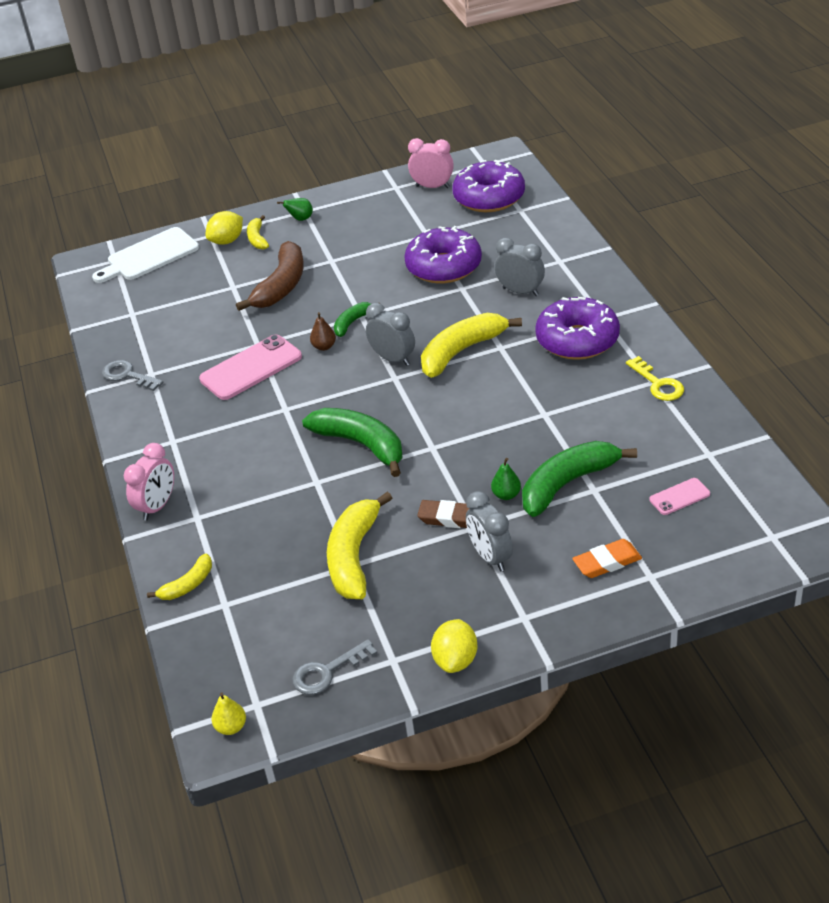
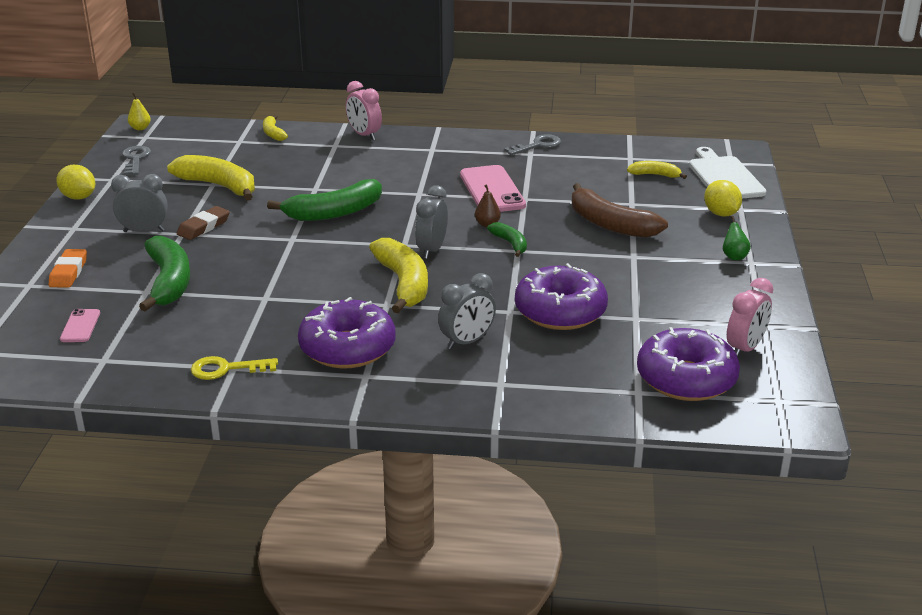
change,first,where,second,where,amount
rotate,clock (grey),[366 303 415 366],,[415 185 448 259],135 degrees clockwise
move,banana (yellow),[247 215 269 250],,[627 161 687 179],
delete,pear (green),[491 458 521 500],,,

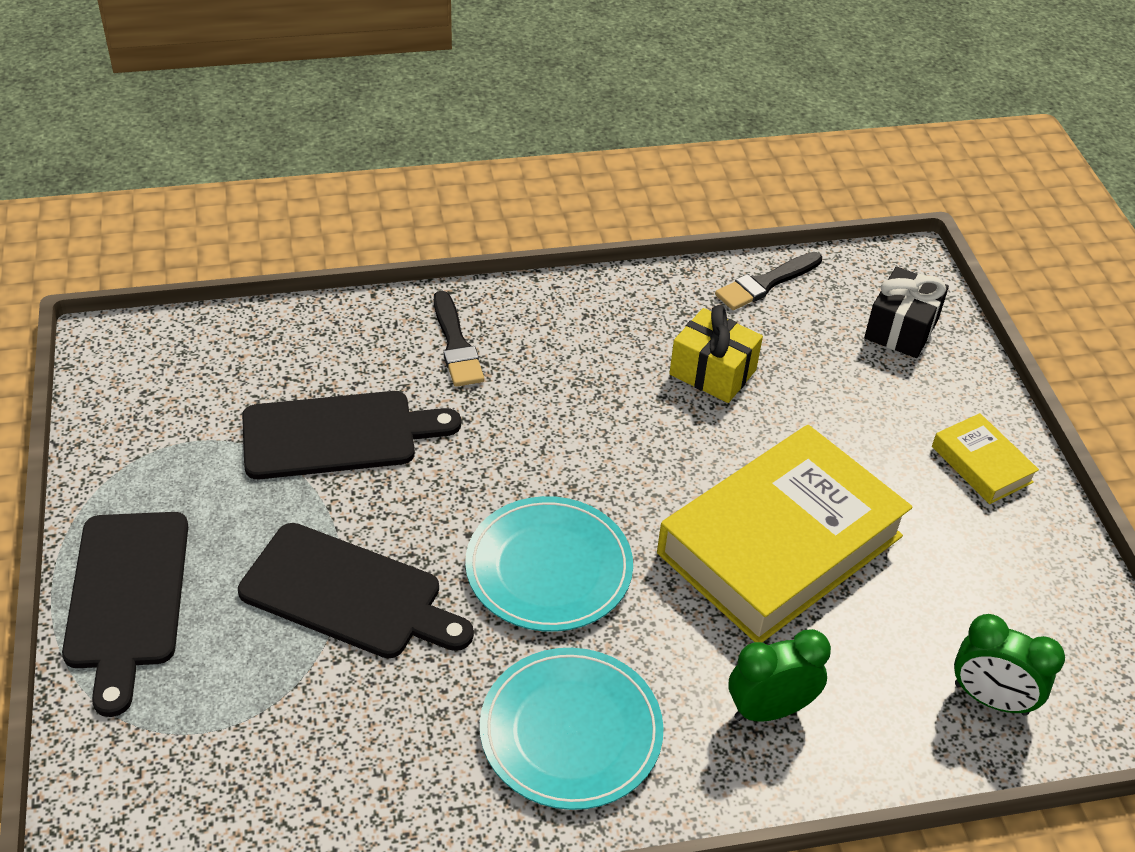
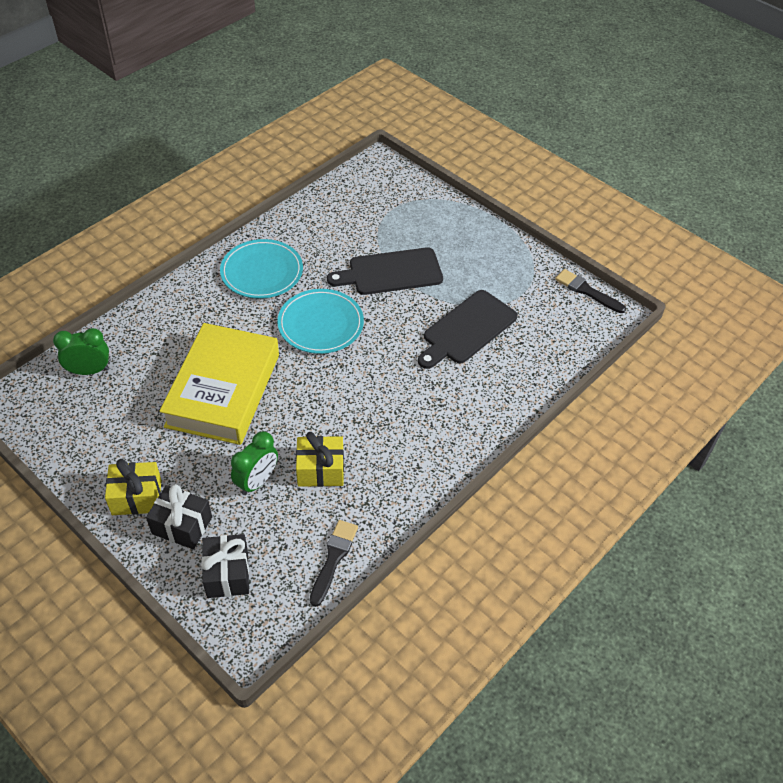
change,first,where,second,where,amount
replace,book (yellow),[932 413 1039 504],gift (yellow),[105 459 161 515],
insert,,,gift (black),[146 484 212 549],
move,clock (green),[728 629 831 722],,[231 431 278 495],
move,brush (black),[434 291 484 387],,[555 269 626 313],
delete,cutting board (black),[62 512 188 717],,,

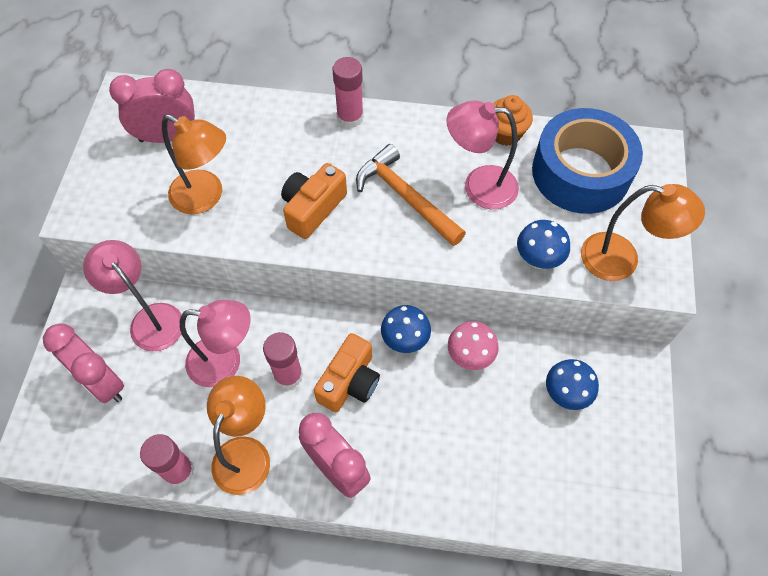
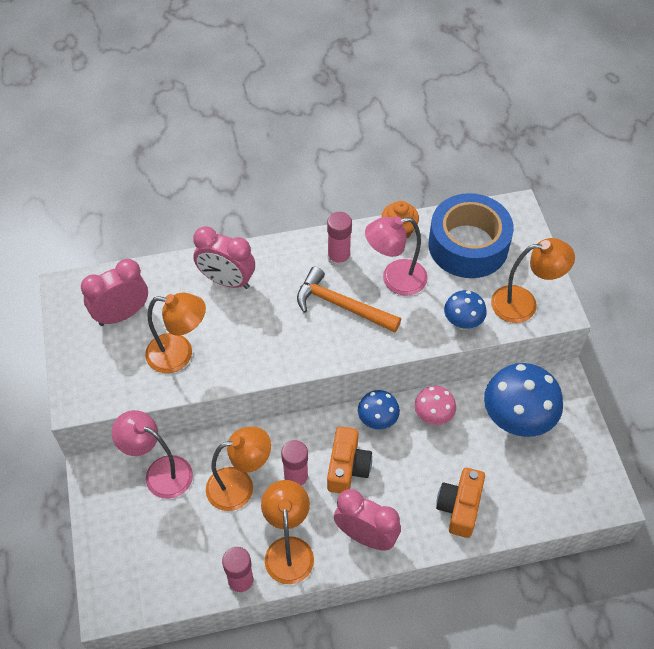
change,first,where,second,where,amount
move,clock (pink),[43 323 124 403],,[193 226 255 289],
recolor,lamp (pink),[180 300 251 387],lamp (orange),[206 426 271 511],
move,glue stick (pink),[332 57 364 128],,[327 212 352 268],
move,camera (orange),[281 163 347 239],,[436 468 485 538],
resize,mushroom (blue),[546 359 599 410],,[484 363 563 437],x1.84

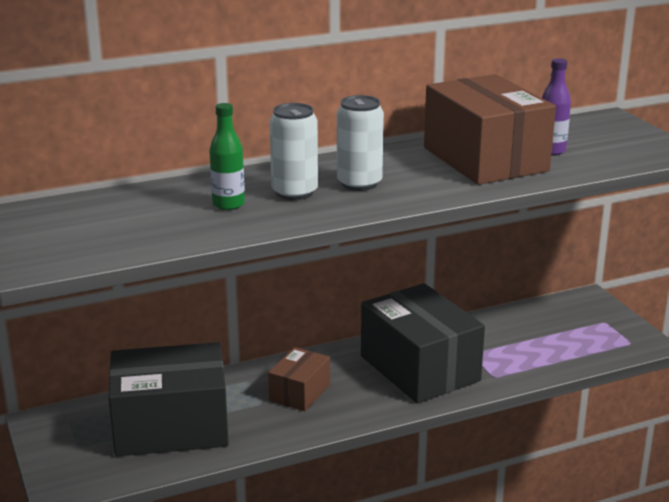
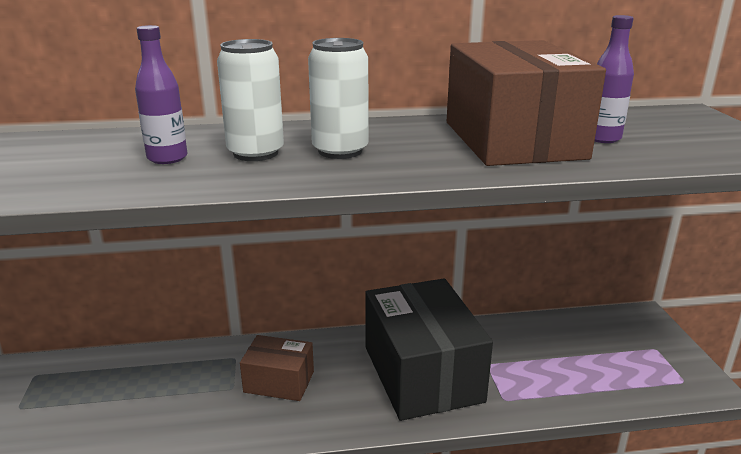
change,first,where,second,where,amount
recolor,bottle (green),[209 103 245 210],bottle (purple),[135 25 188 164],
rotate,box (brown),[268 347 330 411],,[240 335 314 401],60 degrees clockwise
delete,box (black),[109 342 229 456],,,

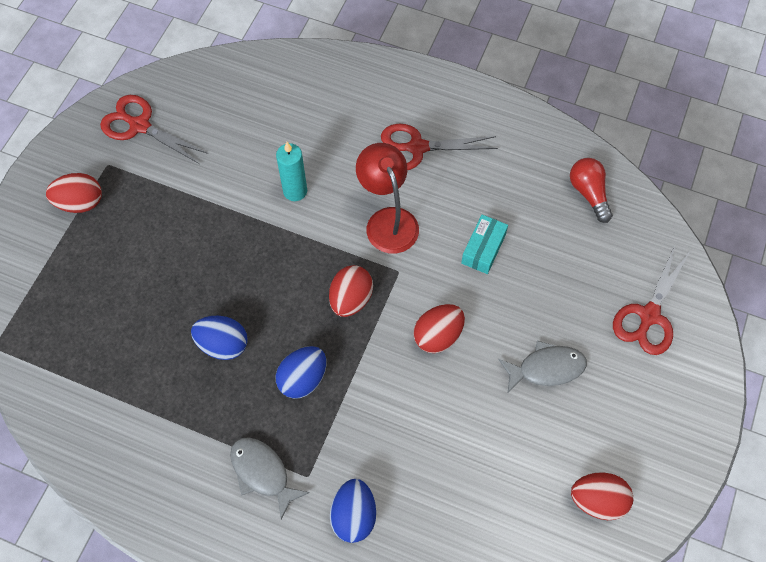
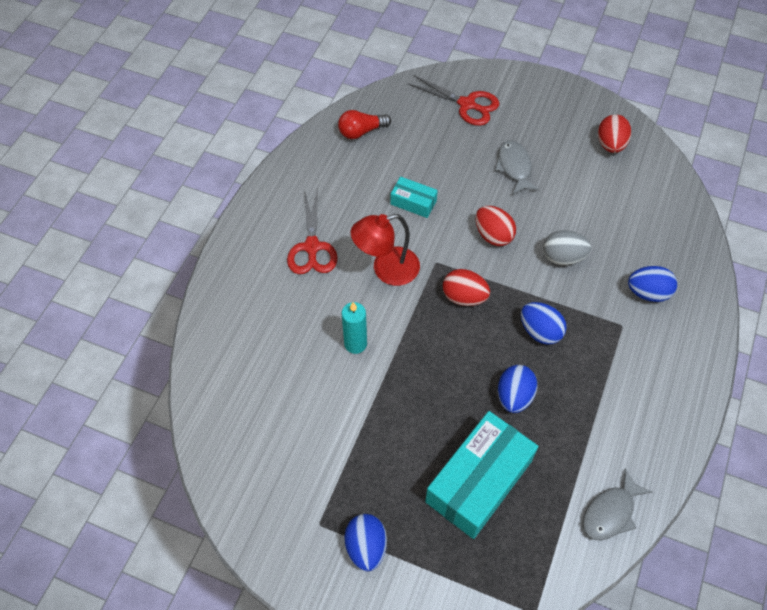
change,first,where,second,where,amount
recolor,egg (red),[46 173 102 213],egg (blue),[344 514 387 571],
insert,,,box (turquoise),[425 411 538 539],
insert,,,egg (grey),[543 230 591 265],
move,fish (grey),[230 437 310 519],,[583 468 652 541],
delete,scissors (red),[100 95 208 164],,,

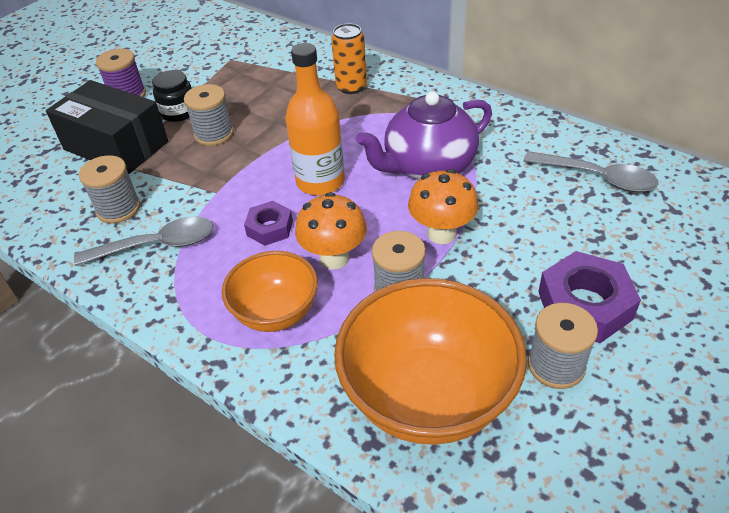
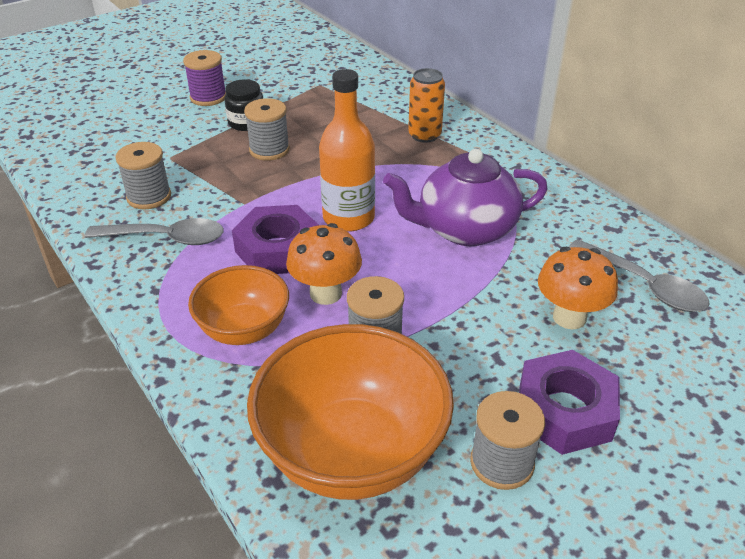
change,first,where,second,where,amount
resize,nut (purple),[244 201 293 246],,[232 205 319 274],x1.69
move,mushroom (orange),[408 169 479 244],,[538 247 618 330],
delete,box (black),[46 80 168 174],,,

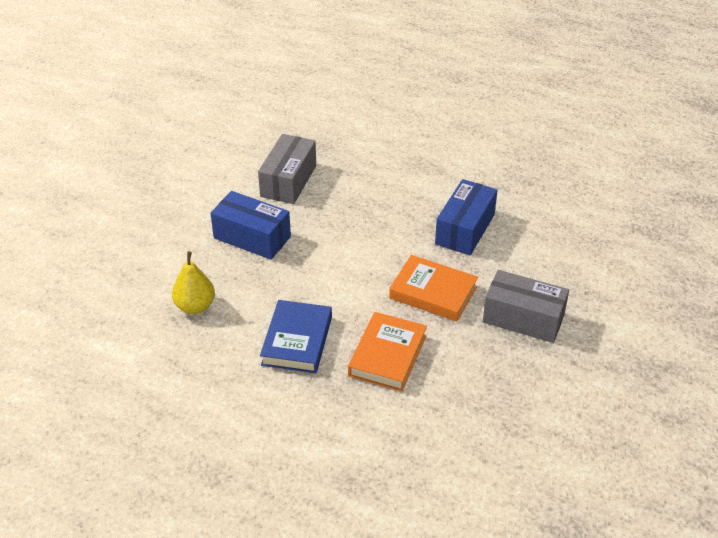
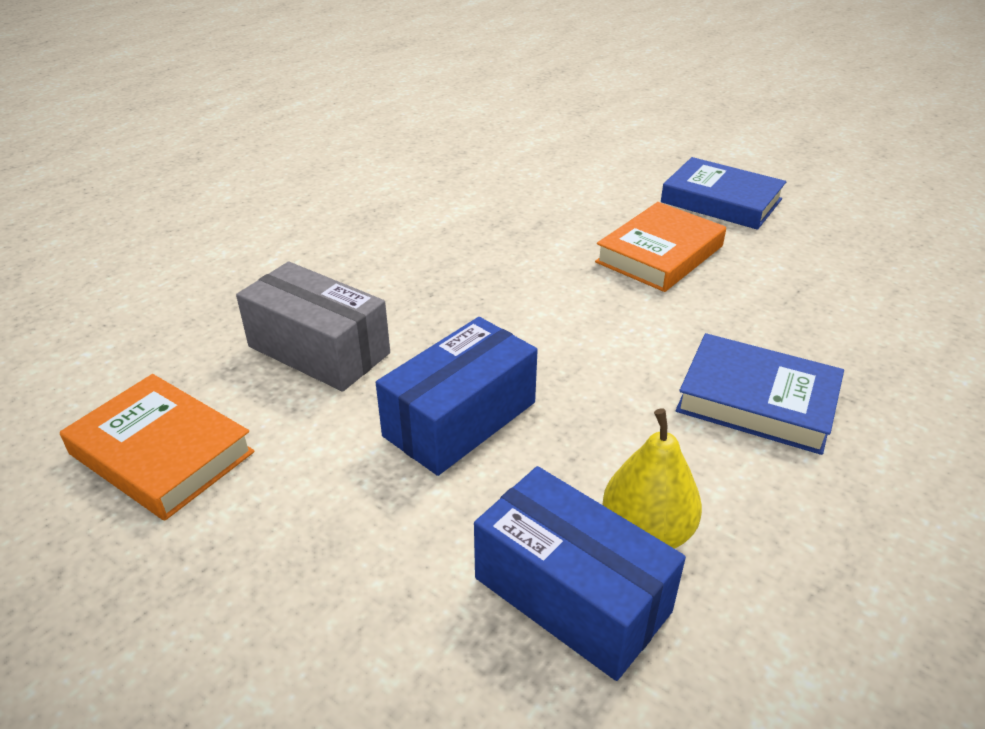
change,first,where,second,where,amount
move,book (orange),[348 312 427 391],,[60 374 255 521],
move,box (blue),[435 179 498 255],,[474 466 686 681],
replace,box (grey),[483 270 569 343],book (blue),[661 157 786 230],

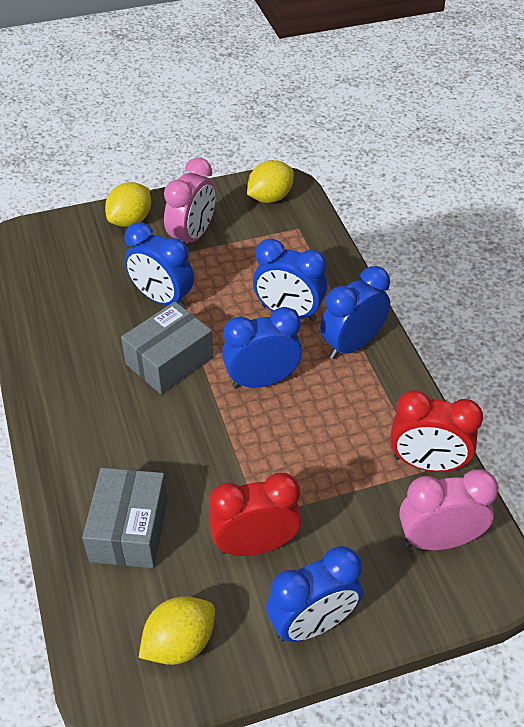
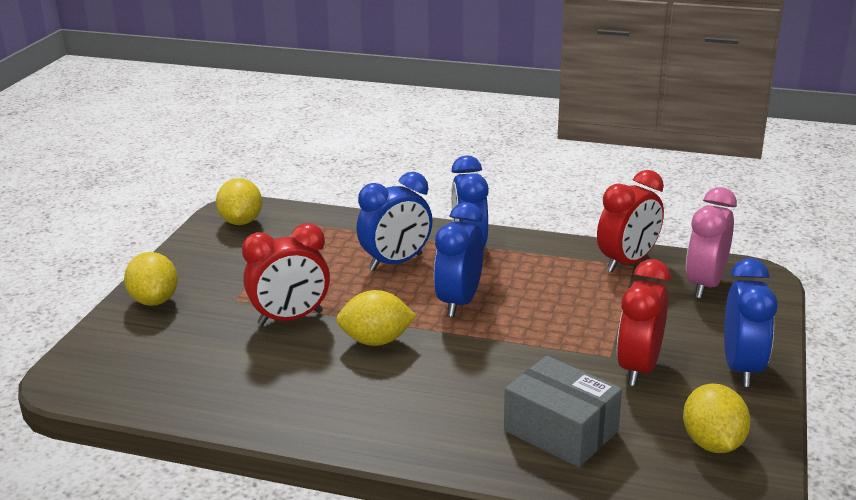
change,first,where,second,where,amount
recolor,clock (blue),[124 222 194 309],clock (red),[242 223 330 326],
replace,box (grey),[121 302 213 394],lemon (yellow),[336 290 417 346],
delete,clock (pink),[164 158 216 243],,,

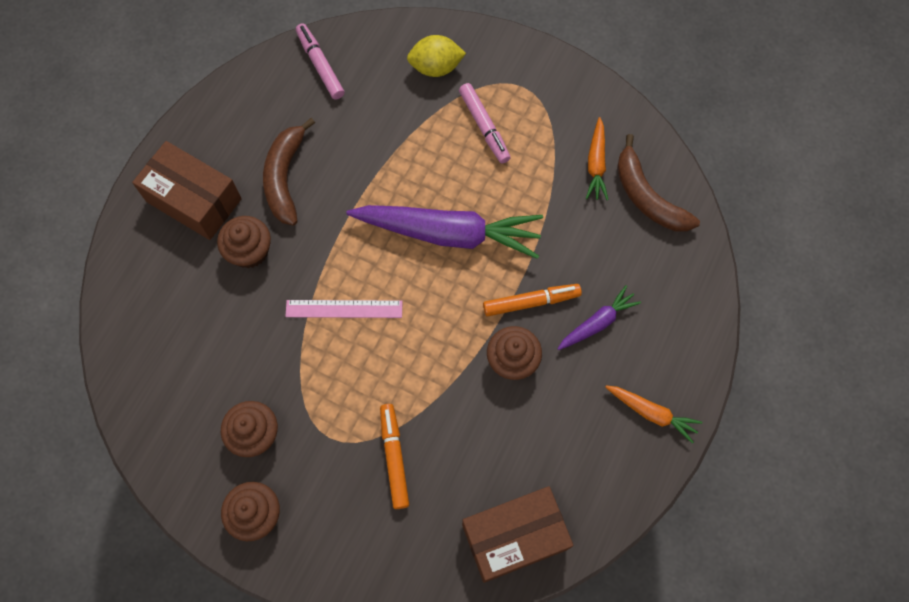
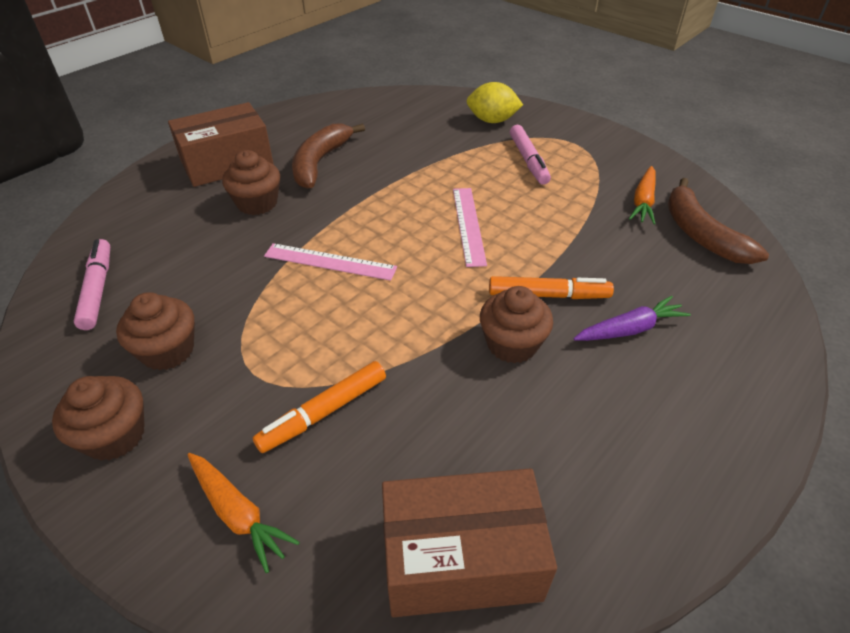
change,first,where,second,where,amount
move,marker (pink),[296 23 345 99],,[74 239 110 330],
rotate,box (brown),[132 141 242 240],,[168 102 274 187],75 degrees counterclockwise
move,carrot (orange),[605 385 702 444],,[187 453 300 573],
rotate,marker (orange),[380 404 409 509],,[253 361 386 453],135 degrees counterclockwise
replace,carrot (purple),[346 205 543 259],ruler (pink),[453 188 487 267],

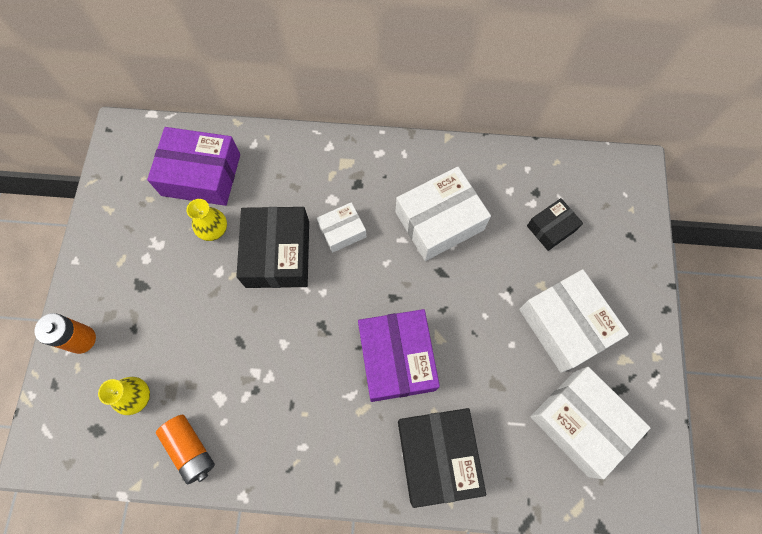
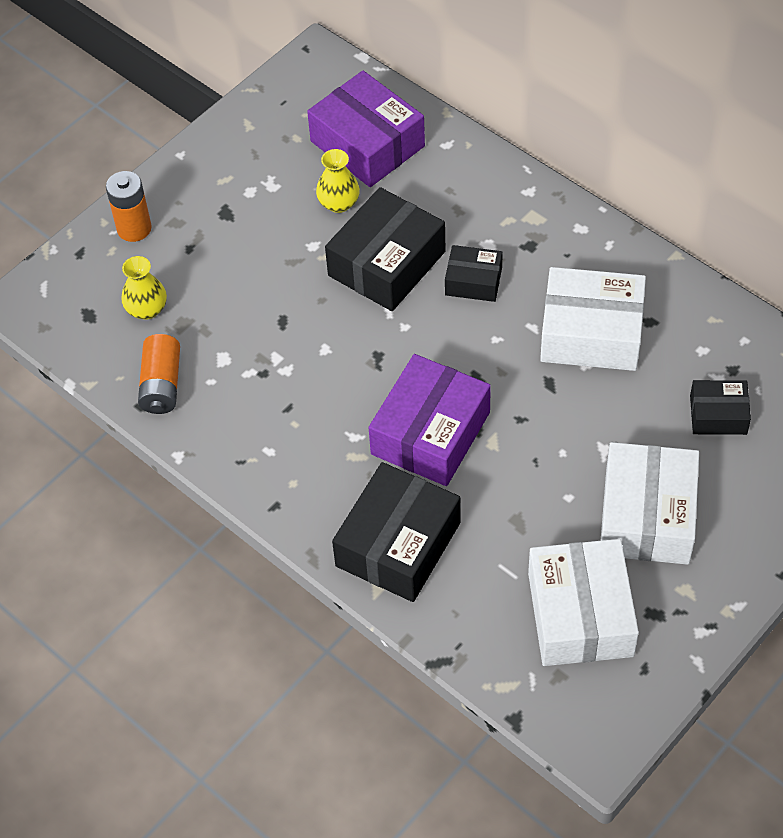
change,first,where,second,where,amount
recolor,box (white),[316 202 366 253],box (black),[445 245 503 302],

